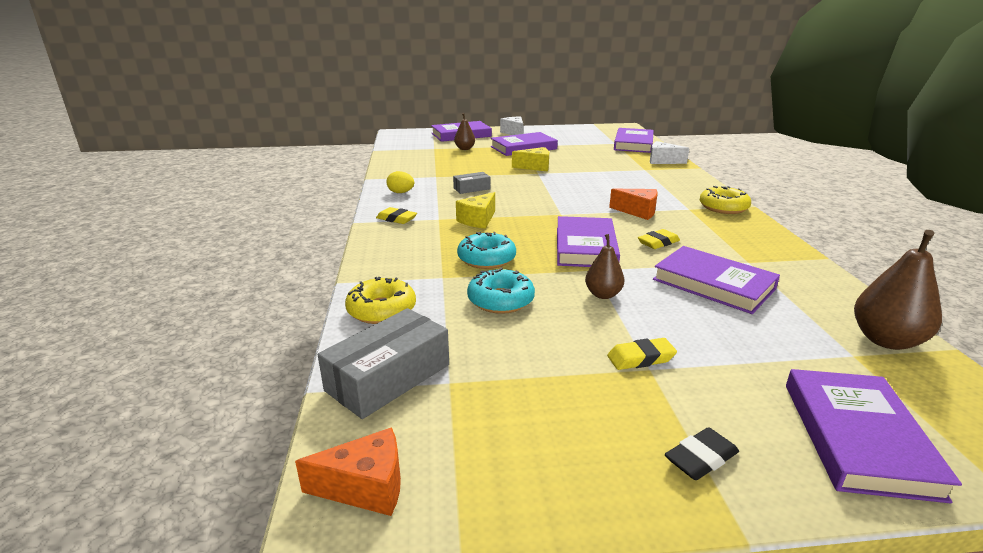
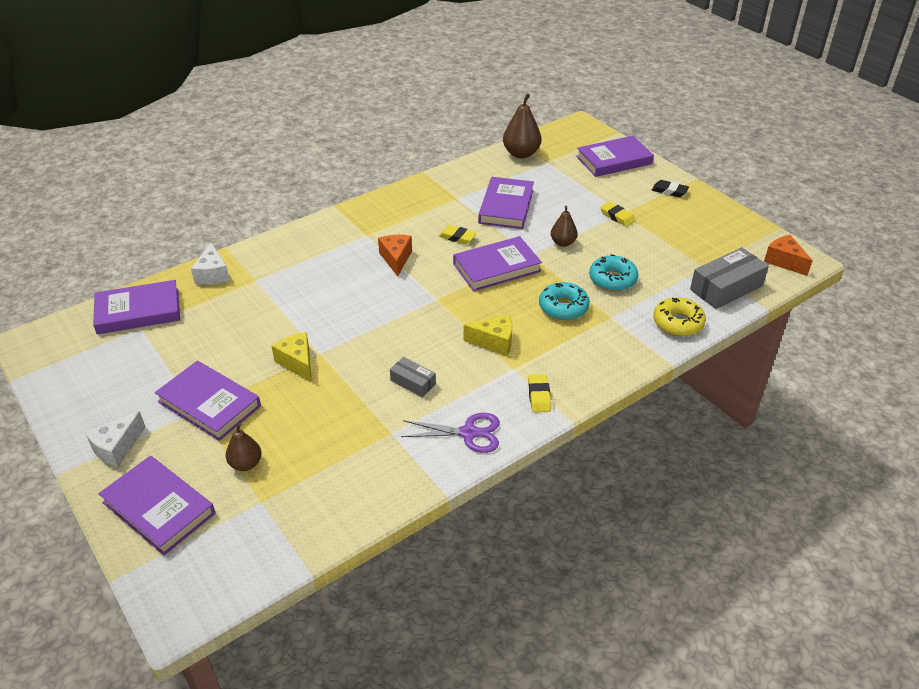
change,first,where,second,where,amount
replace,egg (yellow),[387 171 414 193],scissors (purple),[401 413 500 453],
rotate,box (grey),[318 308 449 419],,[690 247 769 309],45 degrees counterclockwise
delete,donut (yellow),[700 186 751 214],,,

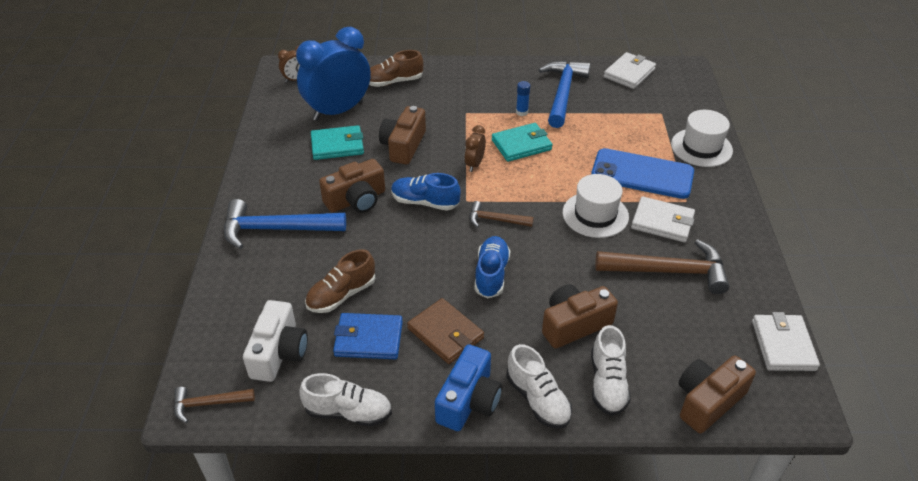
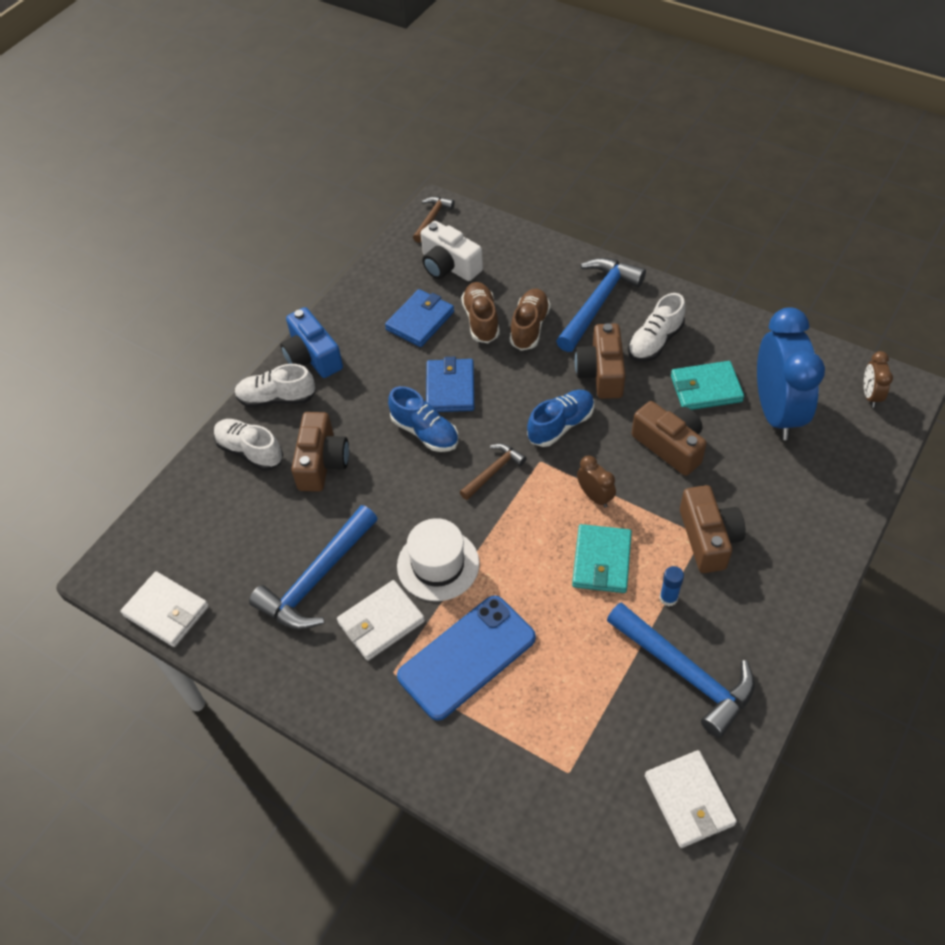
change,first,where,second,where,amount
recolor,hammer (brown),[595 239 729 294],hammer (blue),[249 505 378 630],
insert,,,wallet (blue),[426 357 474 412],
move,shoe (brown),[369 50 423 87],,[510 289 550 351],
move,shoe (white),[299 373 392 427],,[628 293 685 361],
rotate,wallet (turquoise),[311 125 364 160],,[671 361 744 410],60 degrees clockwise
move,camera (brown),[678 355 756 433],,[680 485 746 573],
delete,wallet (brown),[407 298 484 364],,,
delete,hat (white),[671 110 733 167],,,

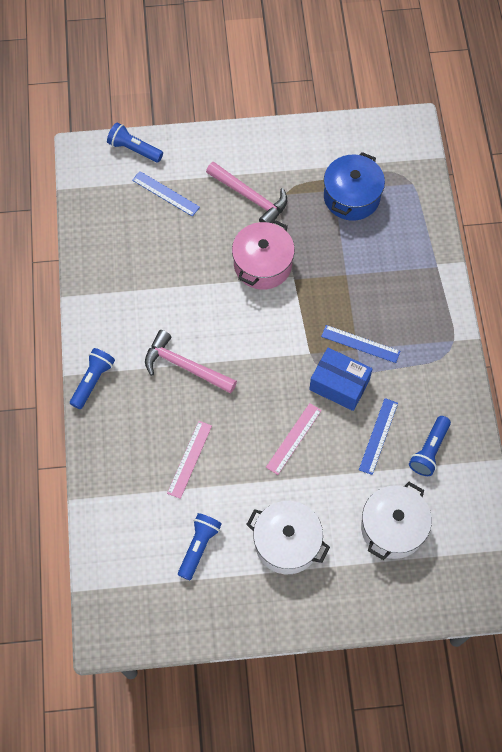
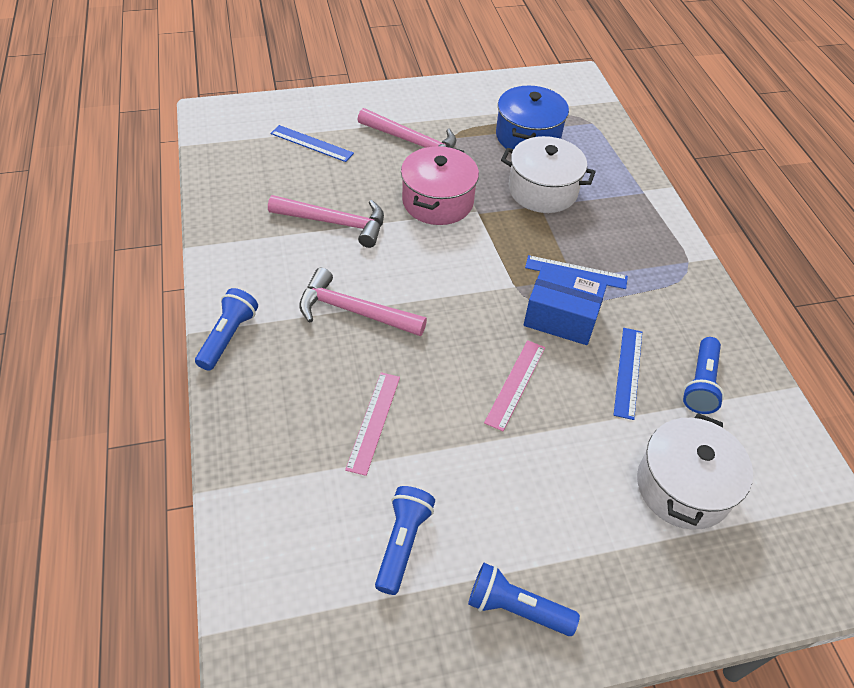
change,first,where,second,where,amount
insert,,,hammer (pink),[268 195 384 248],
move,flashlight (blue),[107 123 163 163],,[468 563 580 636],
move,pot (white),[246 501 330 574],,[501 136 596 213],

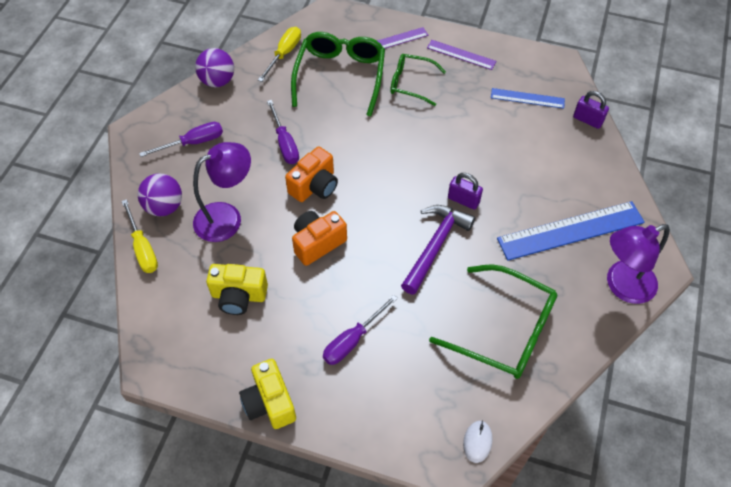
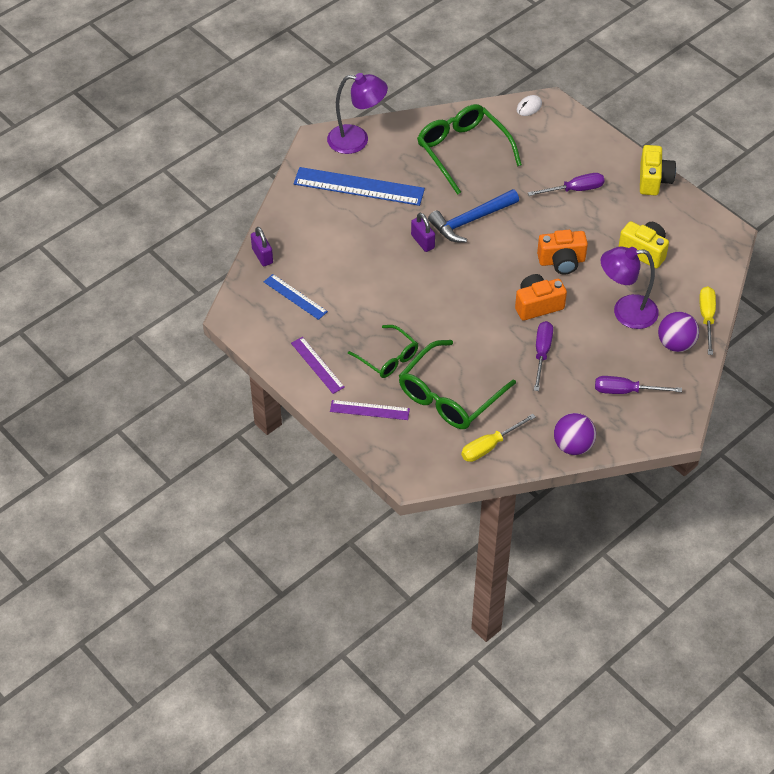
change,first,where,second,where,amount
recolor,hammer (purple),[401 205 475 295],hammer (blue),[428 189 519 243],

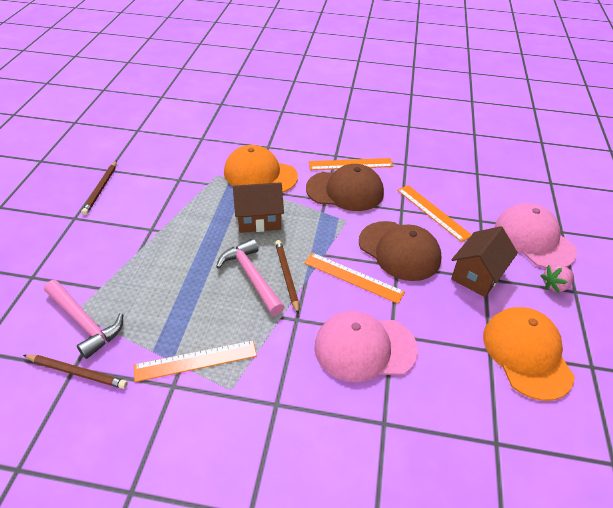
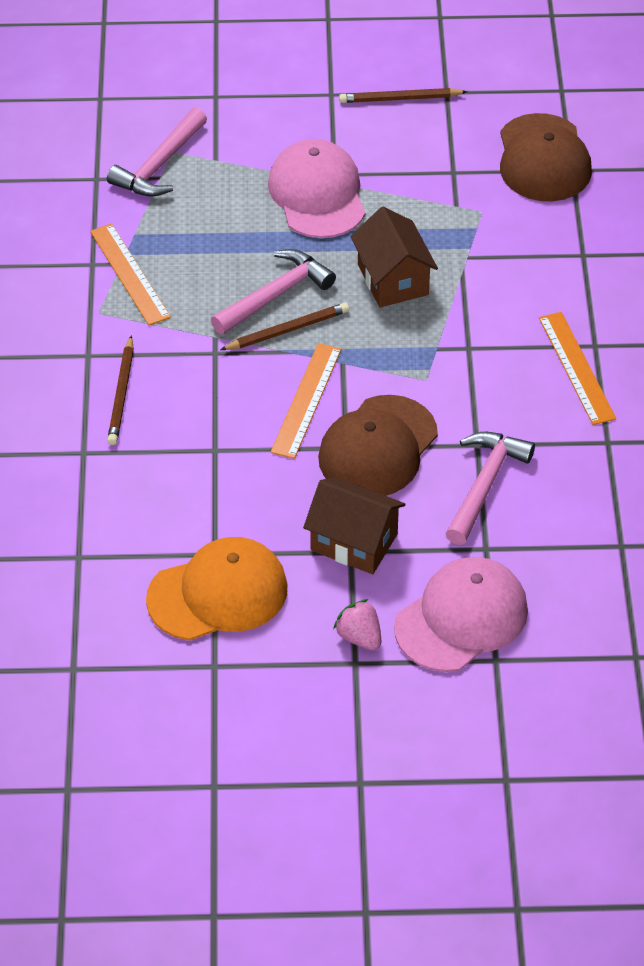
change,first,where,second,where,amount
move,pencil (brown),[23 355 128 389],,[107 335 134 445],
move,cap (pink),[314 311 418 382],,[268 139 365 238],
replace,ruler (orange),[397 185 471 242],hammer (pink),[445 432 535 545],
move,cap (brown),[306 164 384 211],,[500 113 592 201],
delete,cap (orange),[224 145 298 193],,,

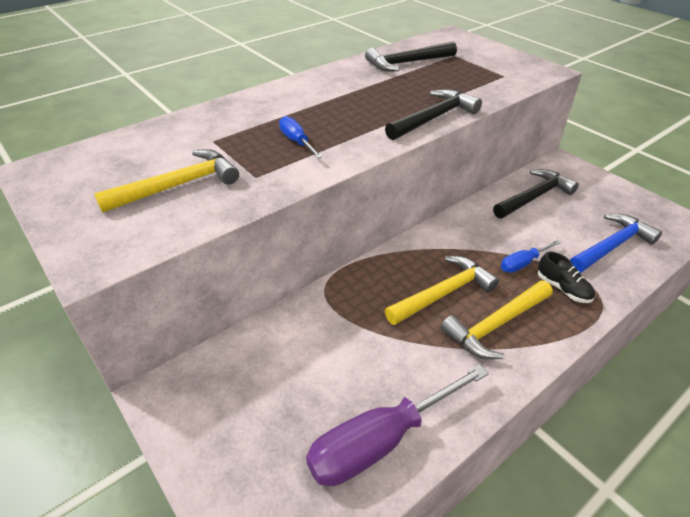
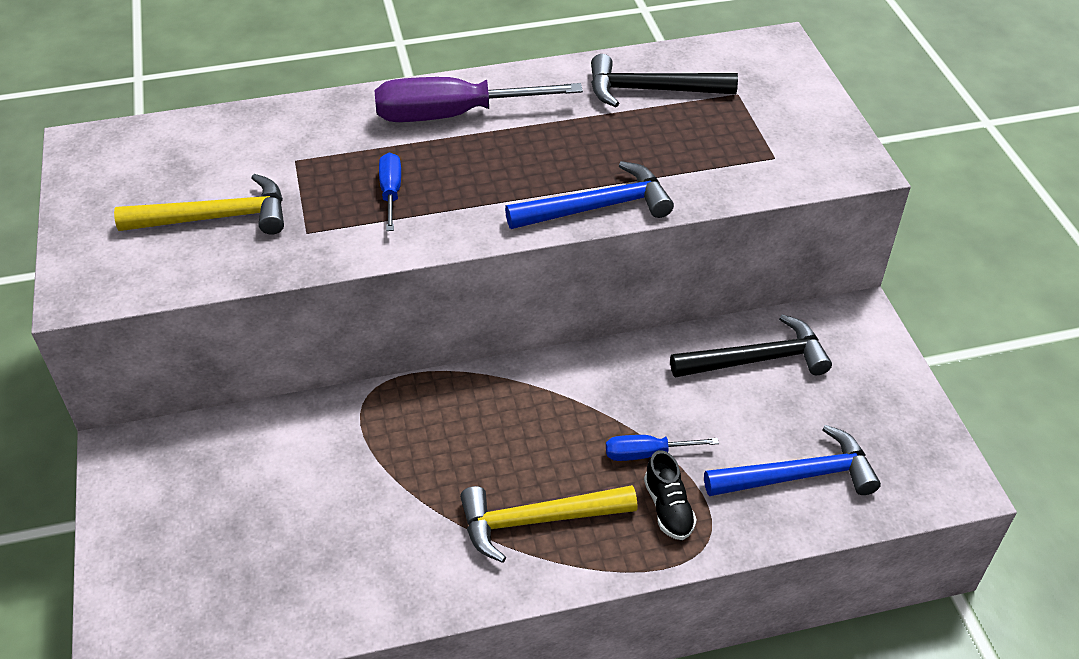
change,first,where,second,where,amount
move,screwdriver (purple),[306 365 489 486],,[375 77 583 122],
recolor,hammer (black),[385 89 482 140],hammer (blue),[505 161 674 229],
delete,hammer (yellow),[385 256 499 325],,,

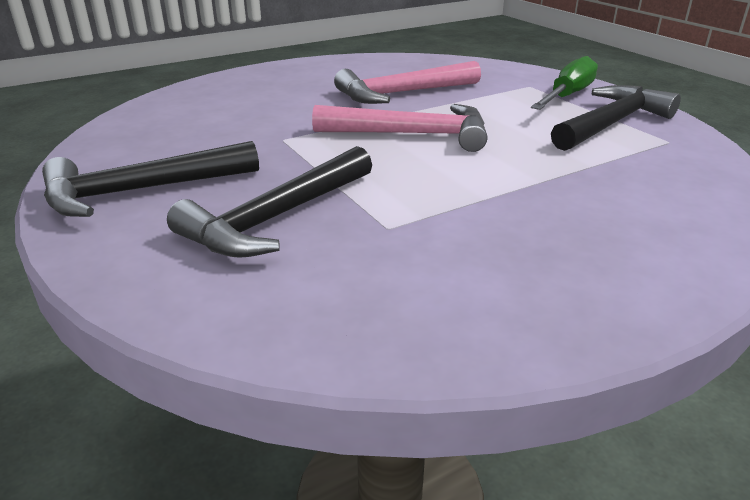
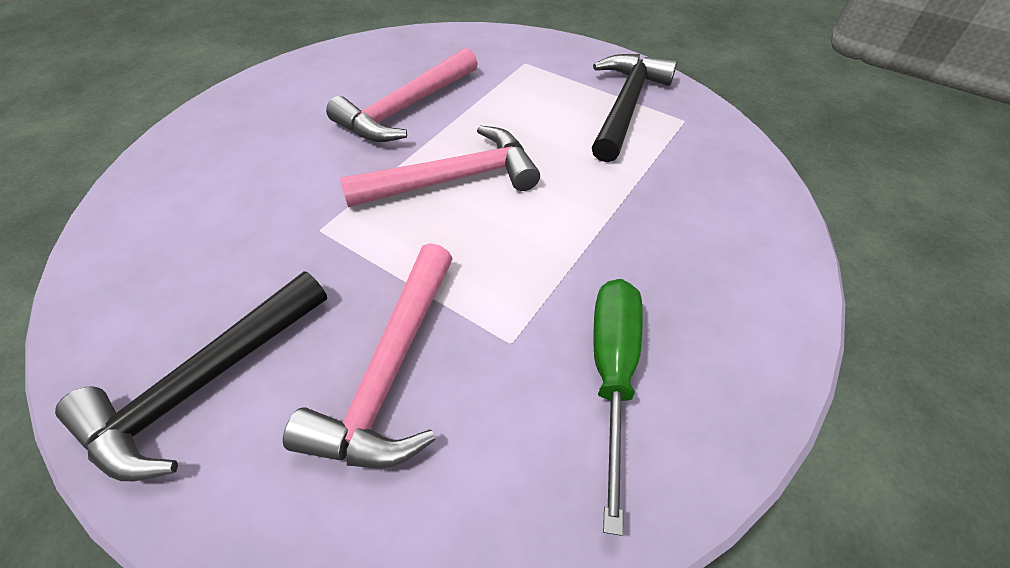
change,first,where,second,where,amount
recolor,hammer (black),[167 146 372 258],hammer (pink),[283 243 453 468],
move,screwdriver (green),[531 56 598 110],,[594 279 643 536],

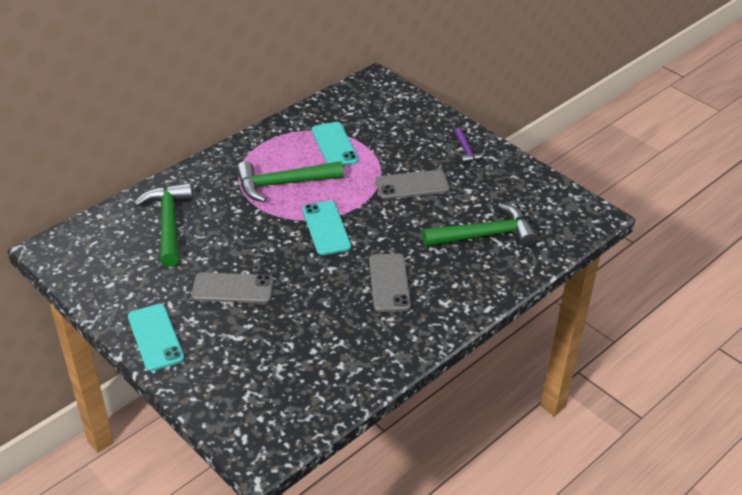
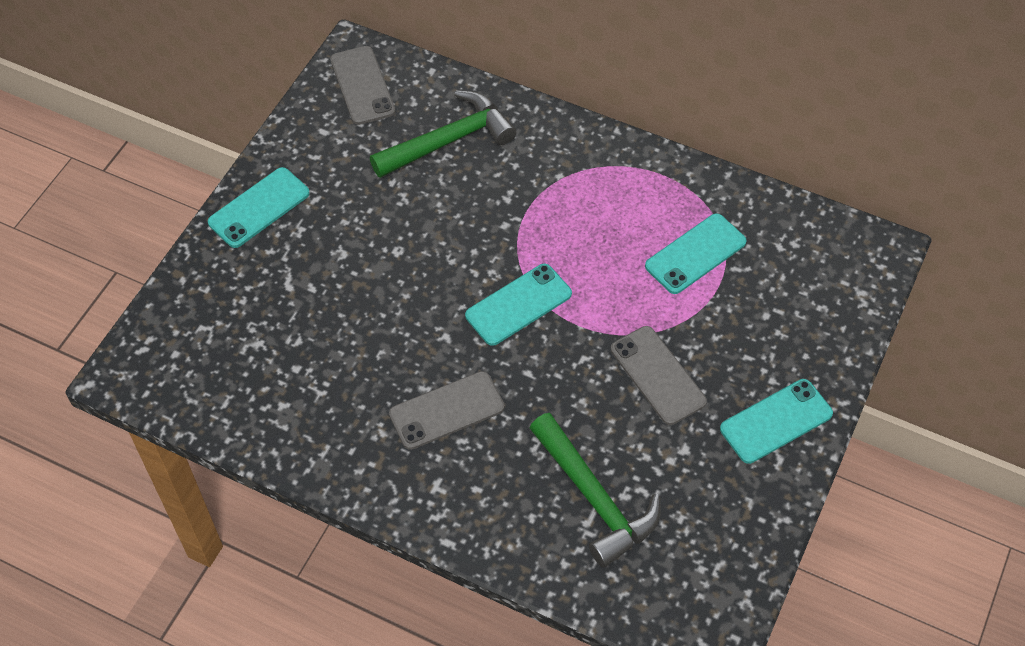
change,first,where,second,where,amount
move,phone (grey),[191 272 274 303],,[330 46 395 125],
replace,hammer (purple),[454 128 486 163],phone (turquoise),[720 379 833 464],
delete,hammer (green),[236 161 344 203],,,

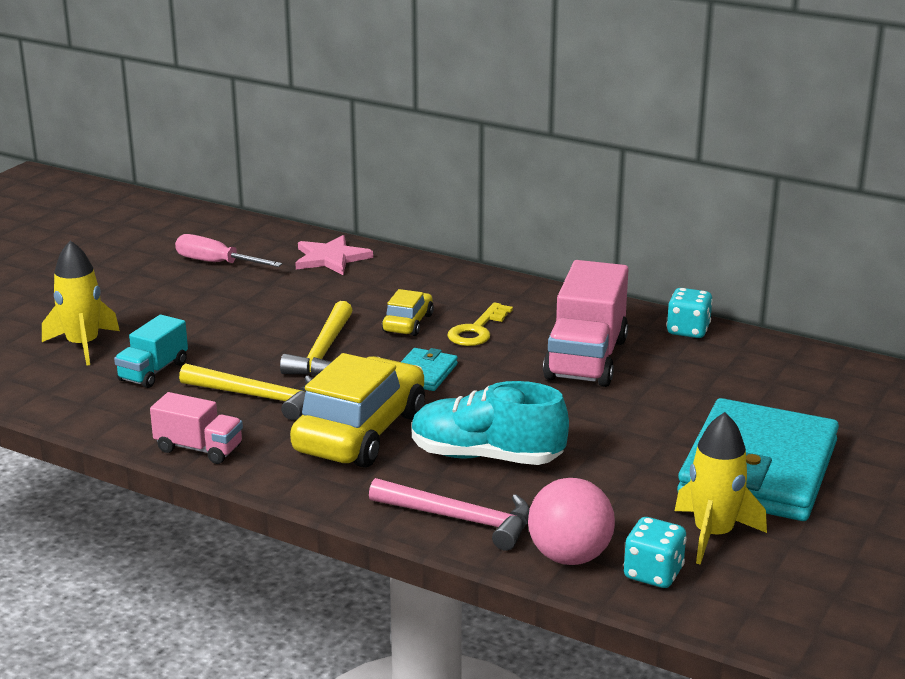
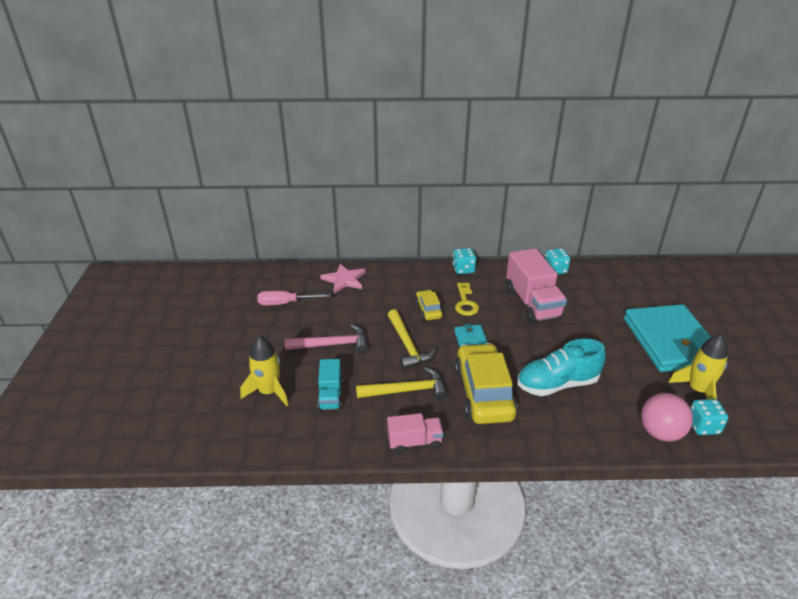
change,first,where,second,where,amount
move,hammer (pink),[369 478 530 551],,[285 324 368 353],
insert,,,dice (turquoise),[453 248 477 274],

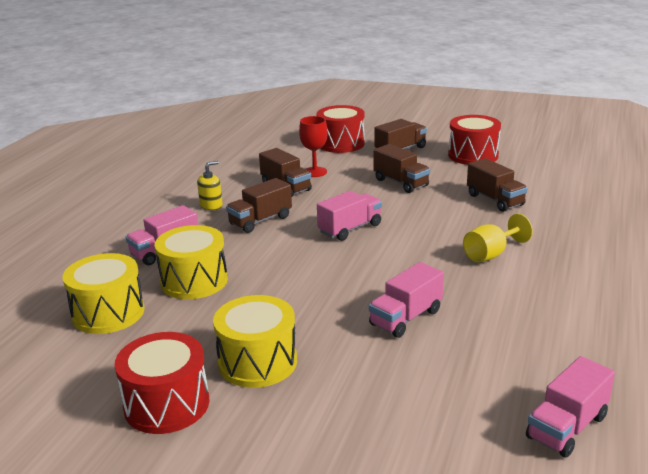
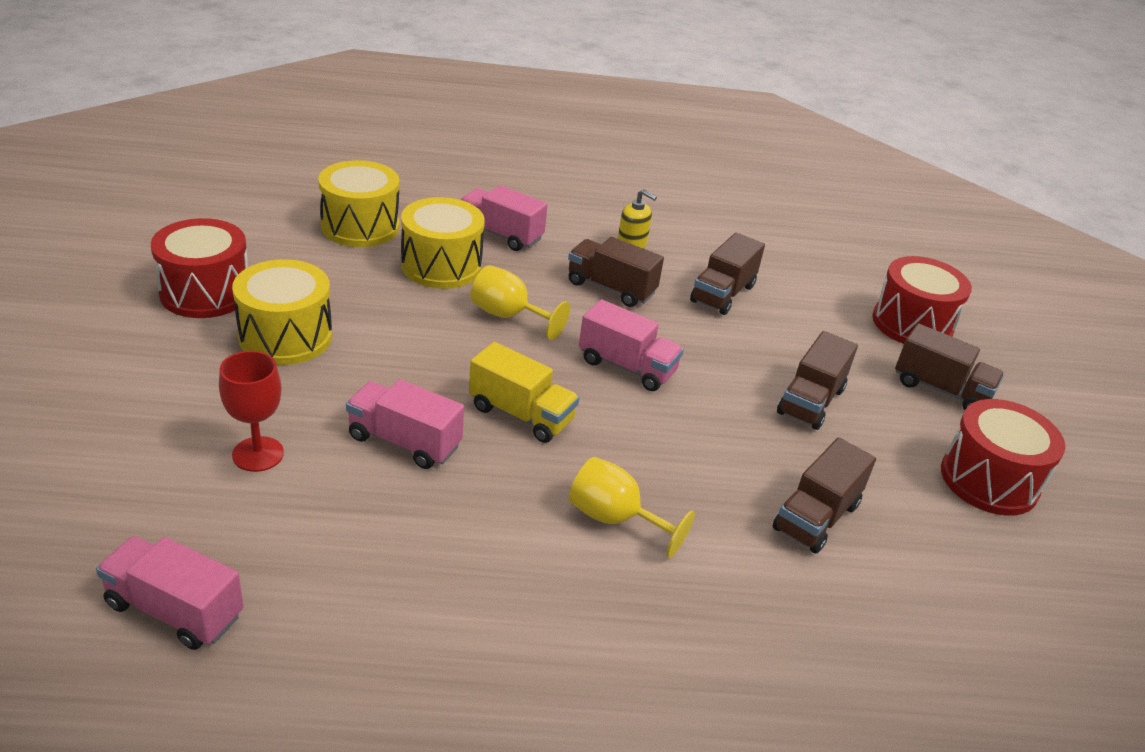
change,first,where,second,where,amount
move,goblet (red),[299 116 328 177],,[219 351 284 472],
insert,,,truck (yellow),[469 342 579 443],
insert,,,goblet (yellow),[470 265 570 340],

